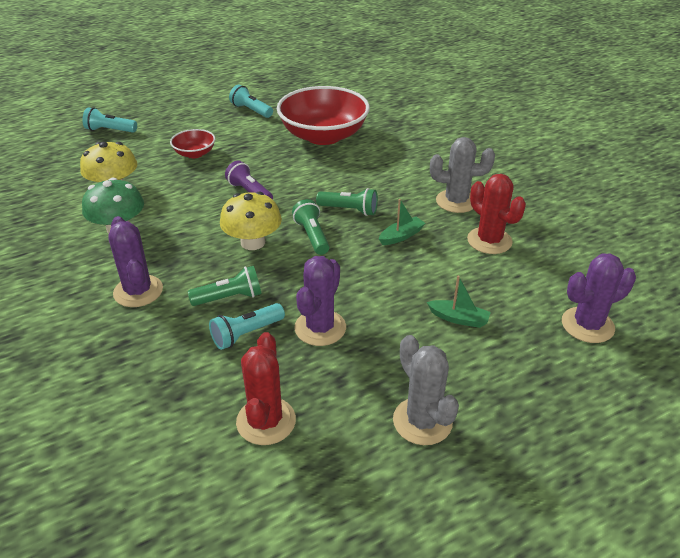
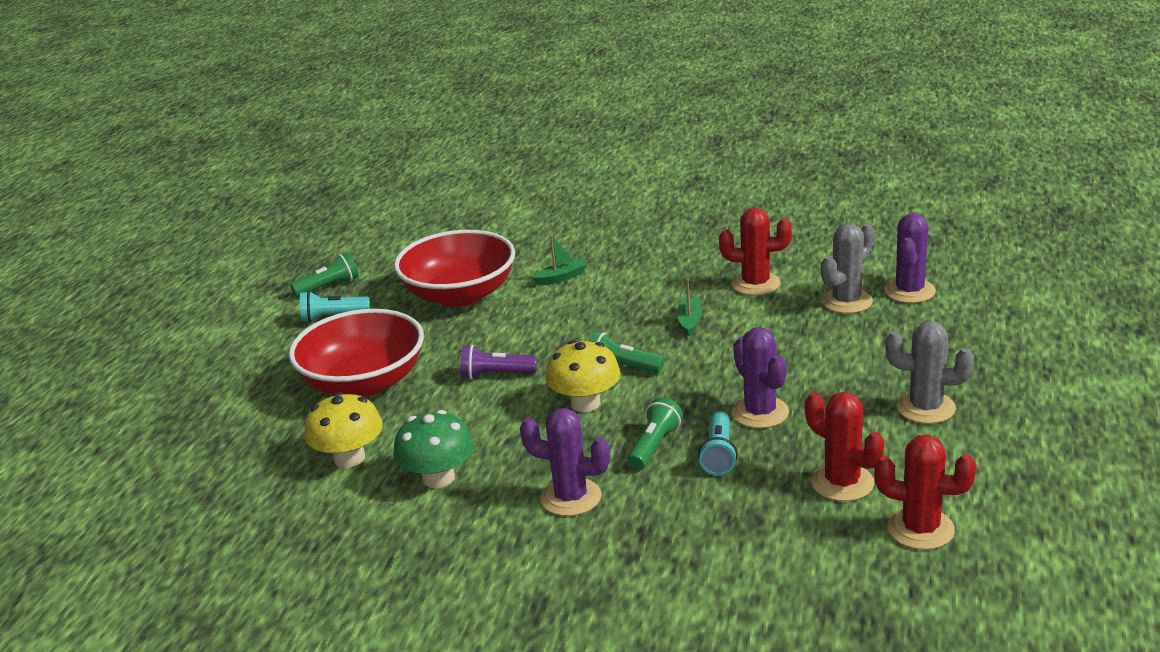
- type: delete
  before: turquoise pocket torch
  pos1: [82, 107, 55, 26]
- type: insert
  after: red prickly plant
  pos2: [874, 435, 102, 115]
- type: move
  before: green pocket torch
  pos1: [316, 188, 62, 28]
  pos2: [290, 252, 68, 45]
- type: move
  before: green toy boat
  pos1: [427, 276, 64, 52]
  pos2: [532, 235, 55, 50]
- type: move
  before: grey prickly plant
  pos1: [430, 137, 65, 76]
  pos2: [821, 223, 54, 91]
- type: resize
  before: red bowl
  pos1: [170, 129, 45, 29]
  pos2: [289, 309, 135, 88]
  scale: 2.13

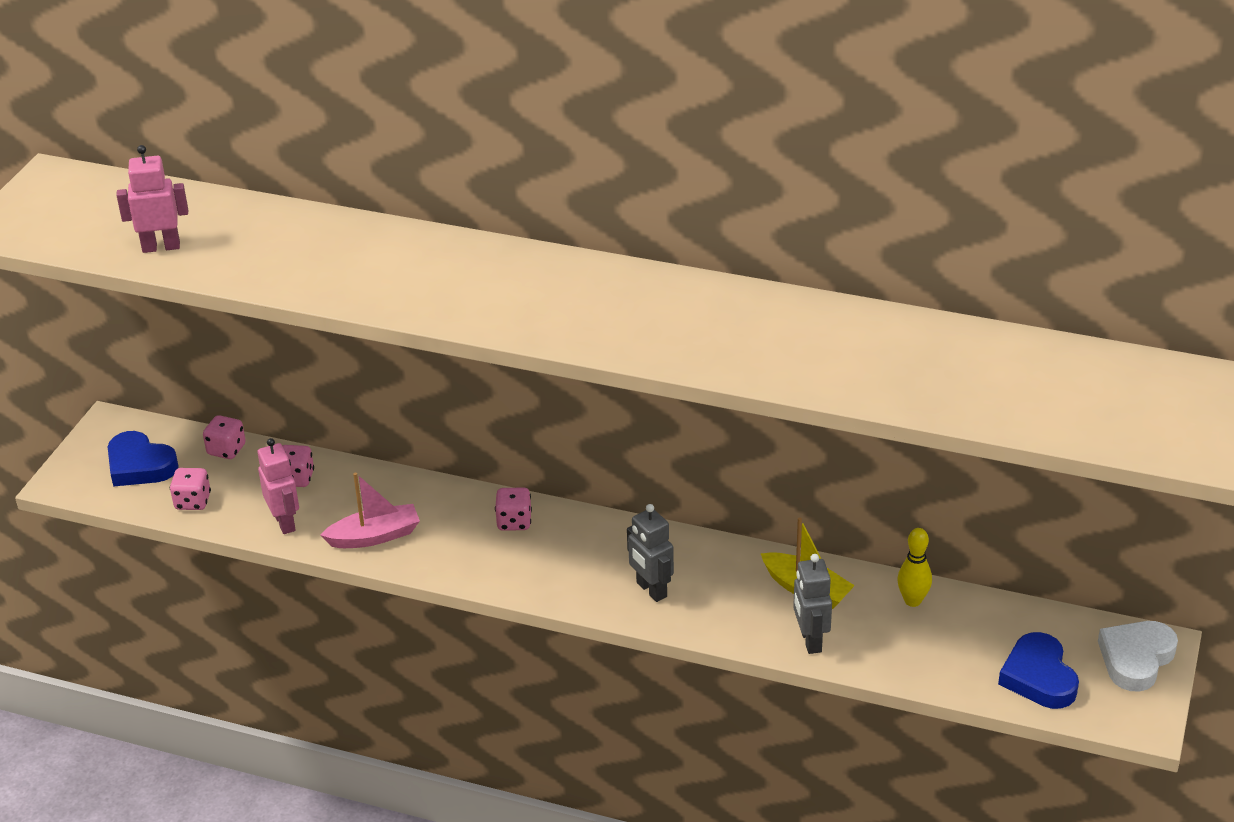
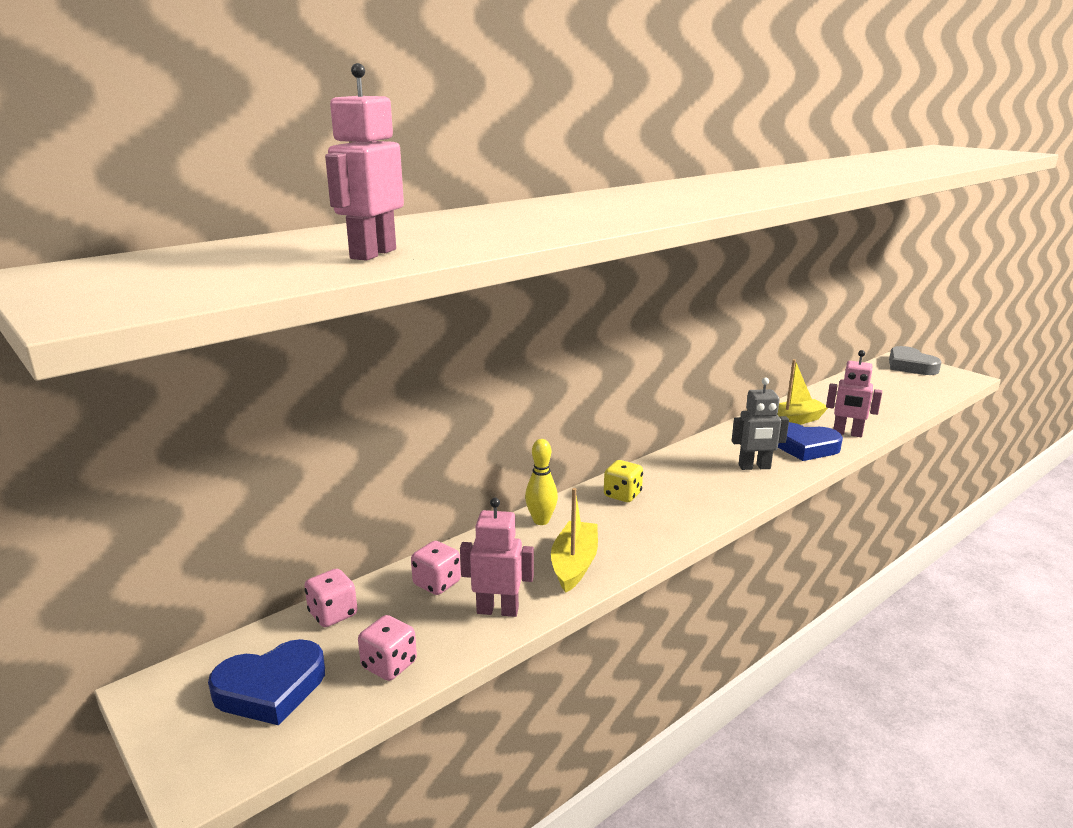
- type: move
  before: yellow tenpin
  pos1: [897, 528, 35, 79]
  pos2: [525, 439, 33, 86]
- type: move
  before: cobalt heart
  pos1: [998, 632, 81, 77]
  pos2: [778, 422, 65, 39]
- type: recolor
  before: rose-pink toy boat
  after: yellow toy boat
  pos1: [320, 473, 100, 75]
  pos2: [551, 488, 47, 105]
- type: recolor
  before: rose-pink die
  after: yellow die
  pos1: [495, 487, 37, 44]
  pos2: [604, 460, 39, 42]
- type: recolor
  before: grey toy robot
  after: rose-pink toy robot
  pos1: [793, 554, 39, 100]
  pos2: [826, 350, 56, 87]
- type: recolor
  before: snow-white heart
  after: grey heart
  pos1: [1098, 621, 80, 71]
  pos2: [889, 346, 52, 29]

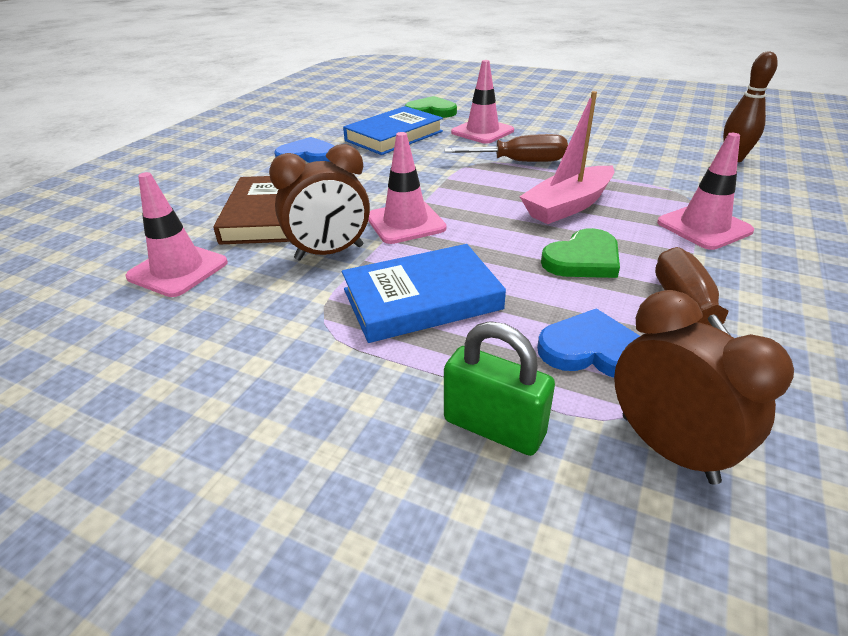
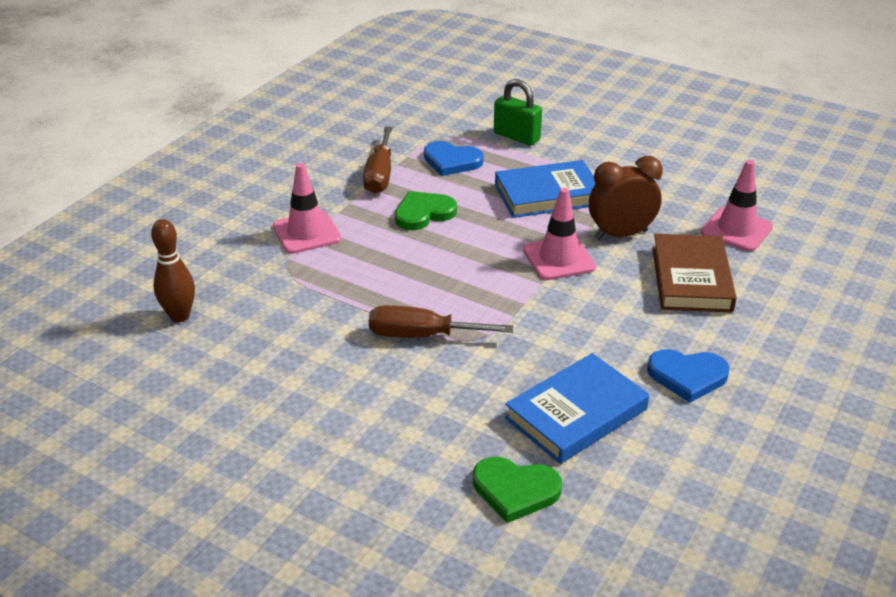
- type: delete
  before: rose-pink traffic cone
  pos1: [451, 60, 63, 84]
- type: delete
  before: rose-pink toy boat
  pos1: [519, 91, 96, 133]
- type: delete
  before: dark brown alarm clock
  pos1: [614, 290, 180, 195]

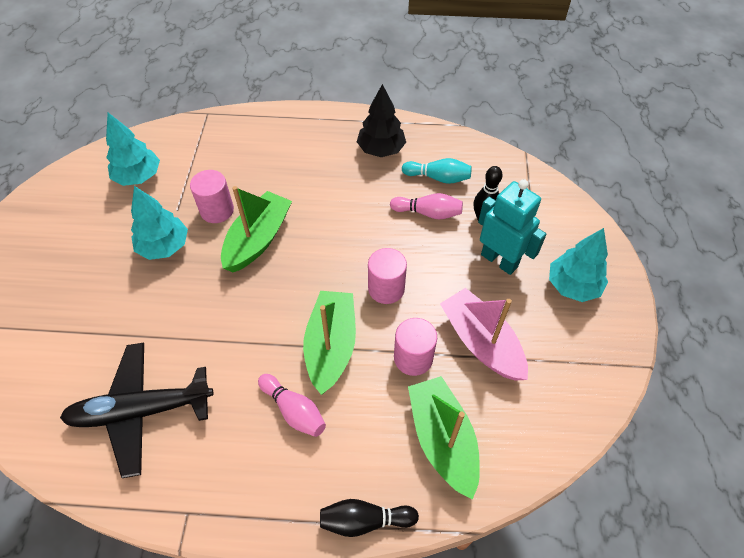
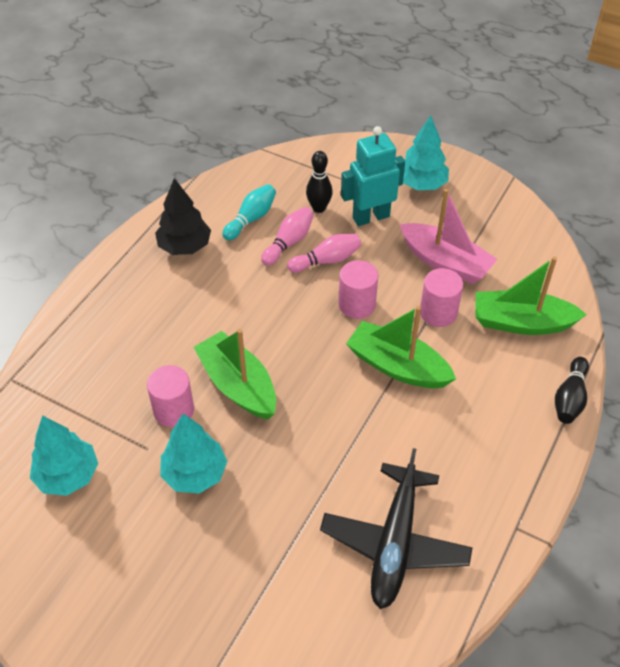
- type: move
  before: rose-pink tenpin
  pos1: [258, 374, 68, 63]
  pos2: [287, 234, 74, 39]
- type: rotate
  before: rose-pink toy boat
  pos1: [440, 288, 88, 93]
  pos2: [400, 189, 97, 95]
  turn: -135

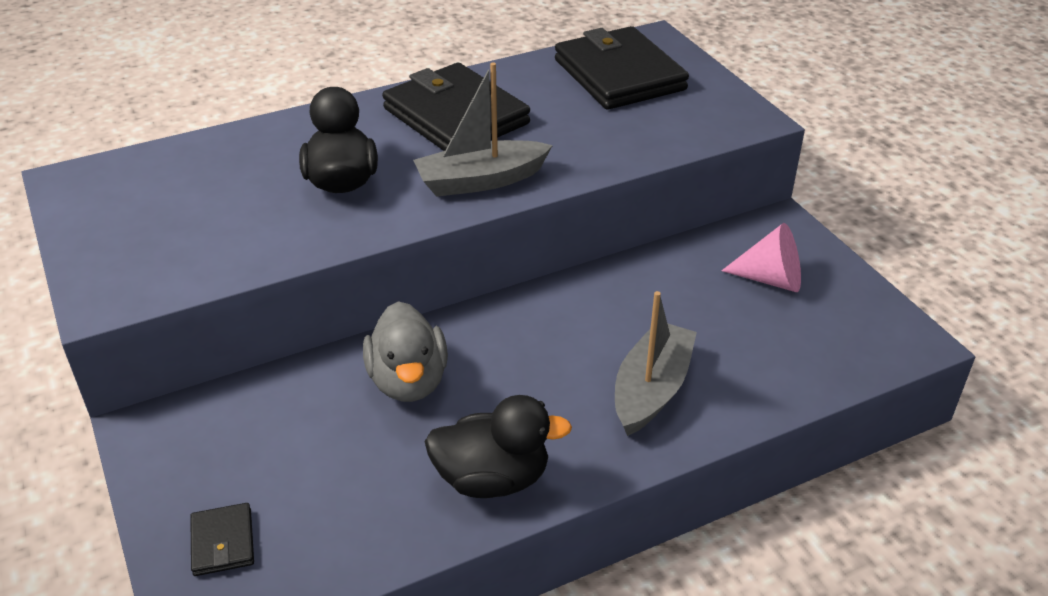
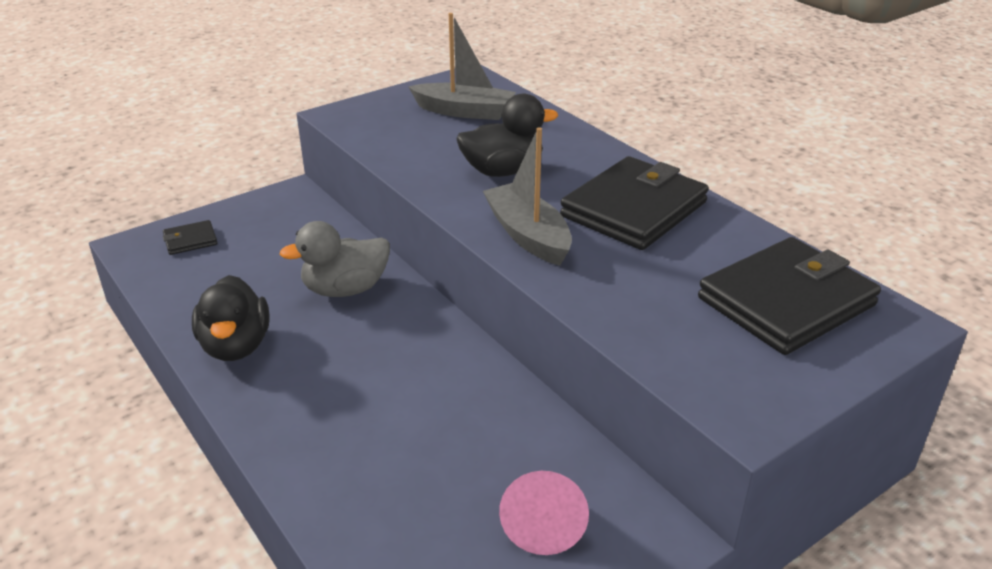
- type: move
  before: grey toy boat
  pos1: [615, 291, 82, 145]
  pos2: [408, 13, 108, 107]

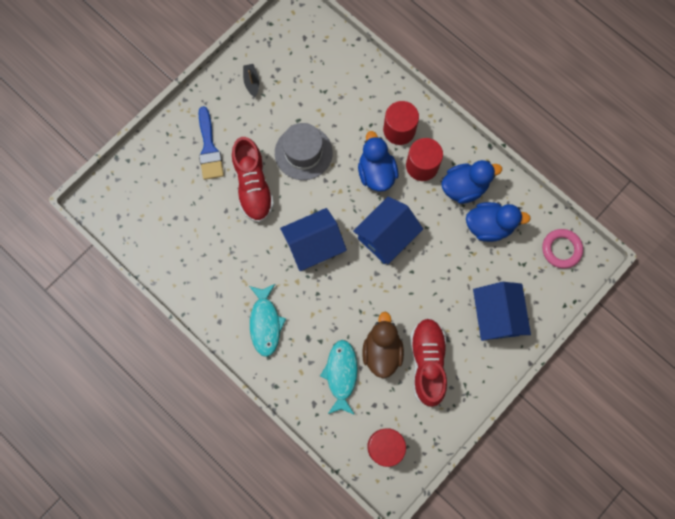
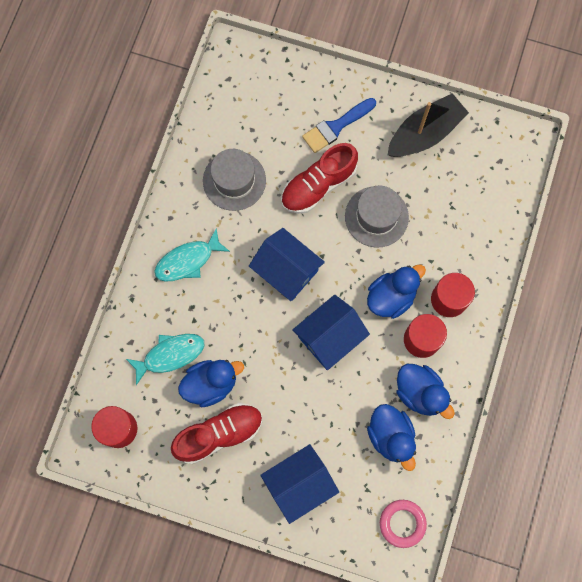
- type: insert
  after: grey tall hat
  pos2: [203, 149, 63, 62]
- type: recolor
  before: dark brown rubber duck
  after: cobalt rubber duck
  pos1: [362, 312, 42, 66]
  pos2: [178, 360, 66, 47]
- type: rotate
  before: cobalt toy house
  pos1: [353, 196, 70, 68]
  pos2: [292, 295, 78, 75]
  turn: -60
- type: resize
  before: ebony toy boat
  pos1: [243, 64, 16, 33]
  pos2: [388, 93, 81, 64]
  scale: 2.32

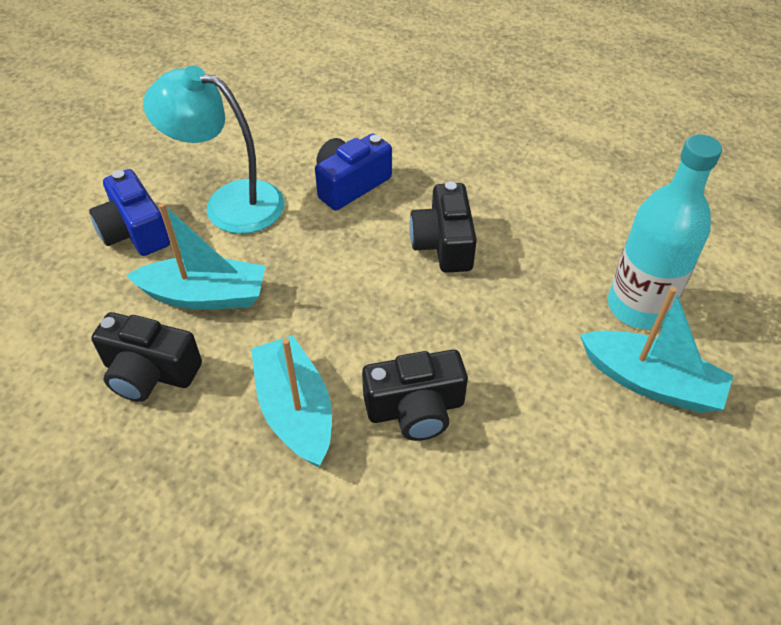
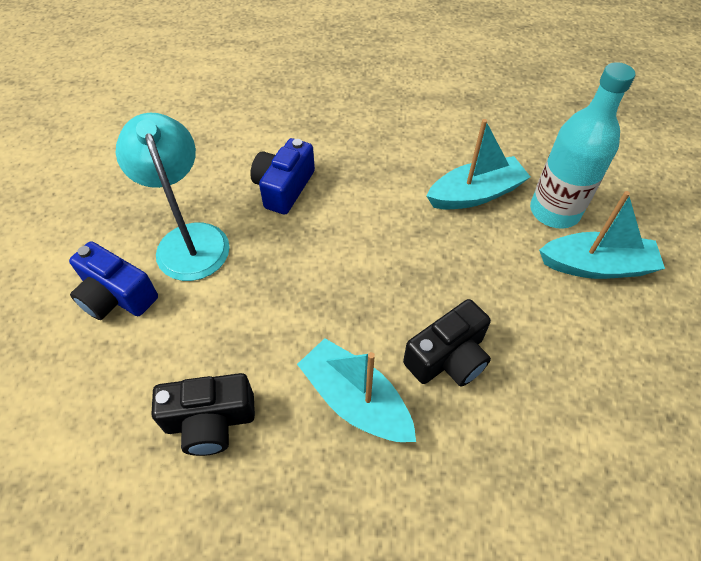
- type: delete
  before: ebony photo camera
  pos1: [409, 182, 68, 91]
- type: move
  before: turquoise toy boat
  pos1: [126, 203, 139, 107]
  pos2: [426, 119, 104, 90]
- type: rotate
  before: turquoise lamp
  pos1: [143, 66, 142, 168]
  pos2: [116, 113, 114, 168]
  turn: 75

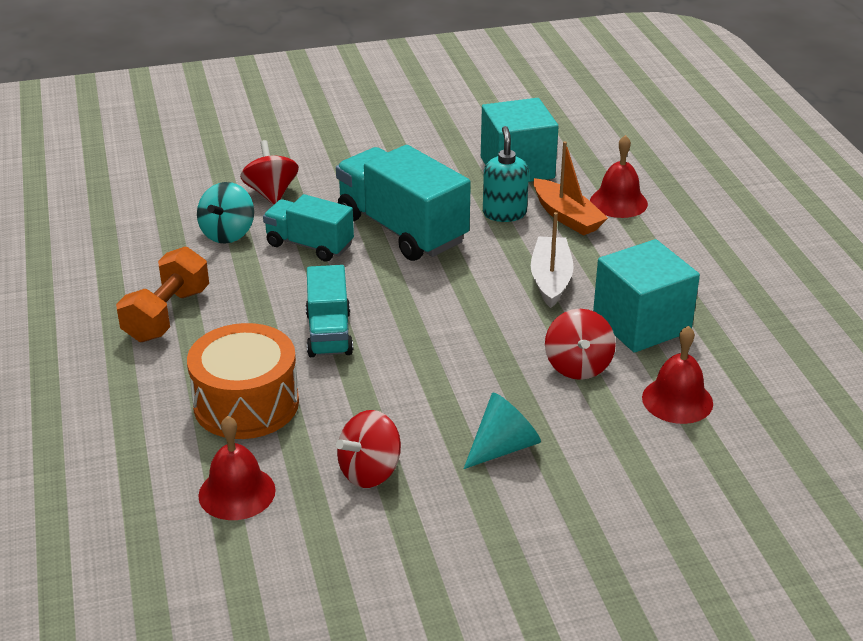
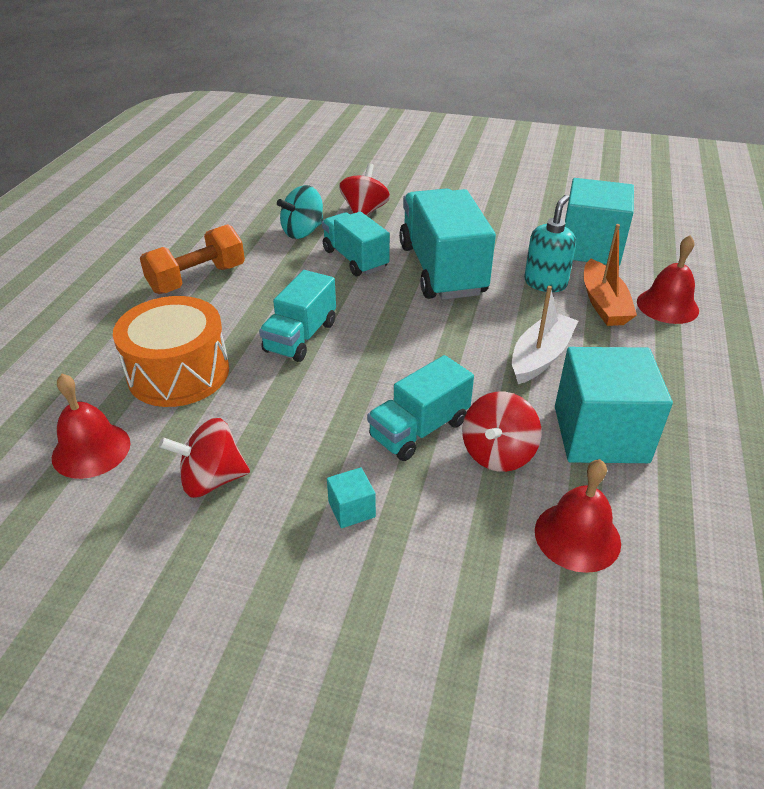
- type: insert
  after: turquoise lorry
  pos2: [367, 355, 107, 106]
- type: replace
  before: turquoise cone
  after: turquoise block
  pos1: [464, 393, 77, 76]
  pos2: [327, 467, 49, 61]

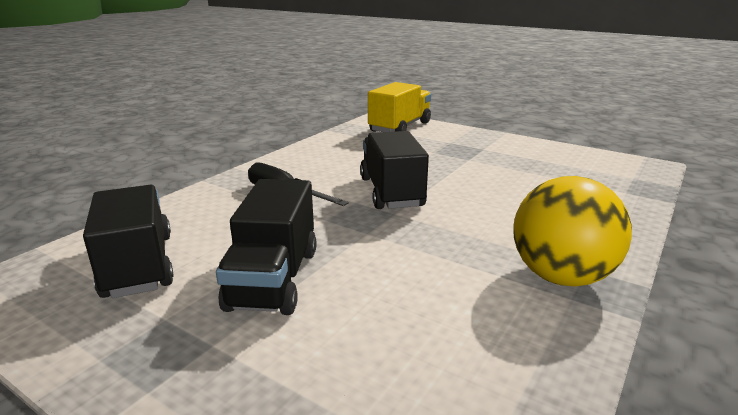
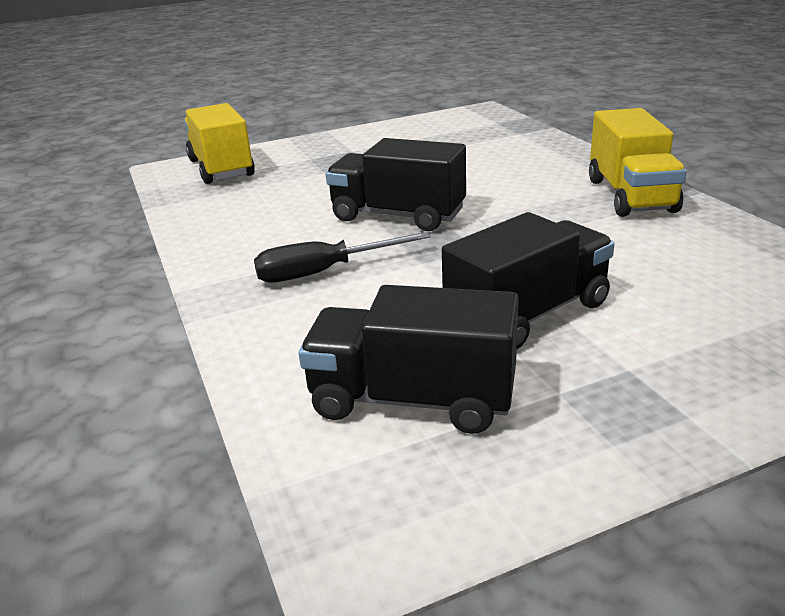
- type: replace
  before: yellow sphere
  after: yellow lorry
  pos1: [513, 176, 119, 110]
  pos2: [589, 108, 98, 109]
- type: rotate
  before: ebony lorry
  pos1: [216, 179, 101, 136]
  pos2: [442, 212, 173, 137]
  turn: -75

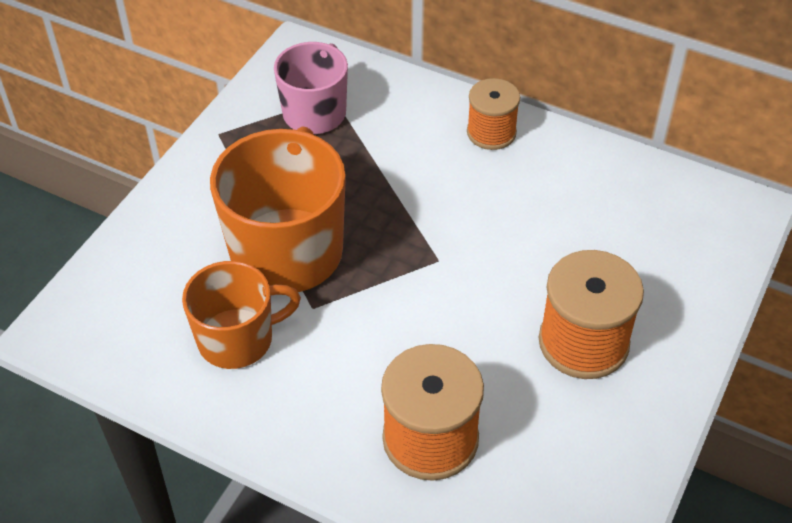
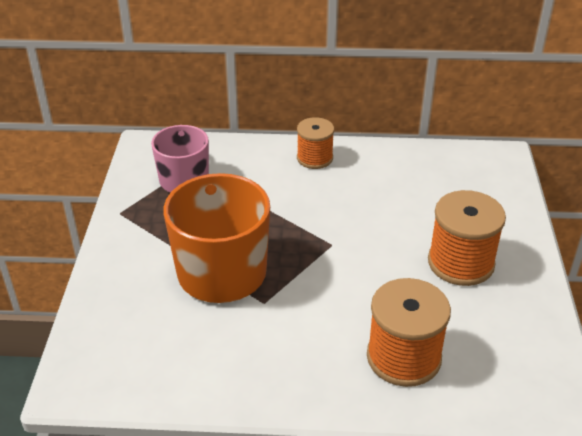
- type: delete
  before: orange-coloured tea mug
  pos1: [182, 261, 119, 108]

